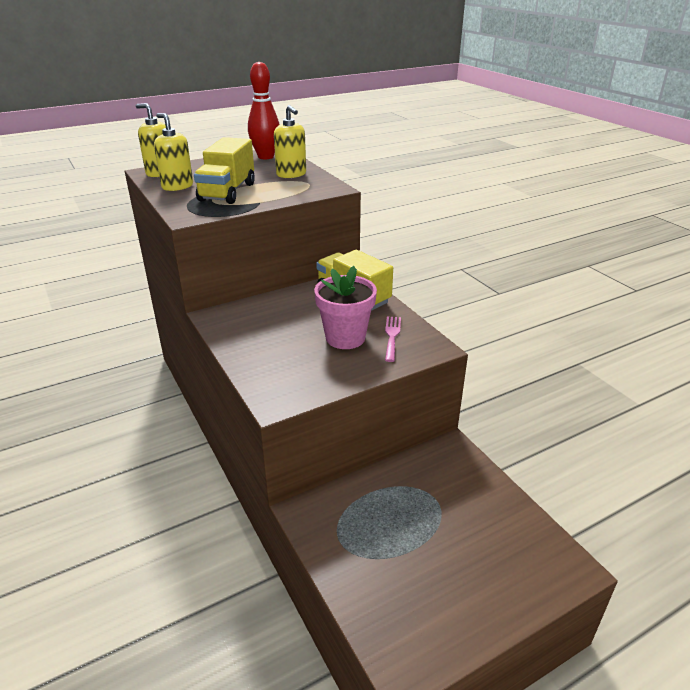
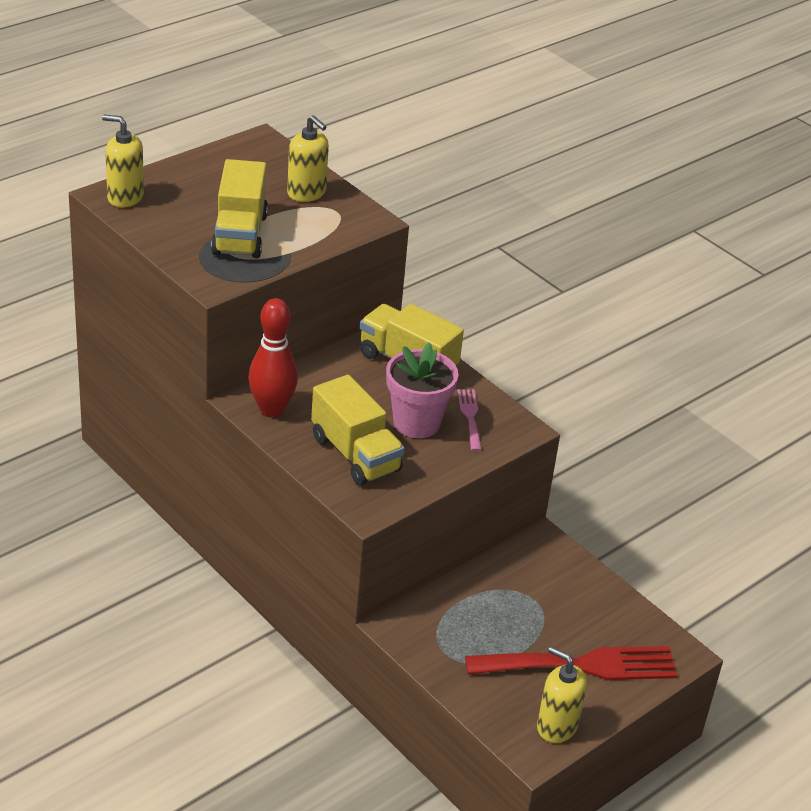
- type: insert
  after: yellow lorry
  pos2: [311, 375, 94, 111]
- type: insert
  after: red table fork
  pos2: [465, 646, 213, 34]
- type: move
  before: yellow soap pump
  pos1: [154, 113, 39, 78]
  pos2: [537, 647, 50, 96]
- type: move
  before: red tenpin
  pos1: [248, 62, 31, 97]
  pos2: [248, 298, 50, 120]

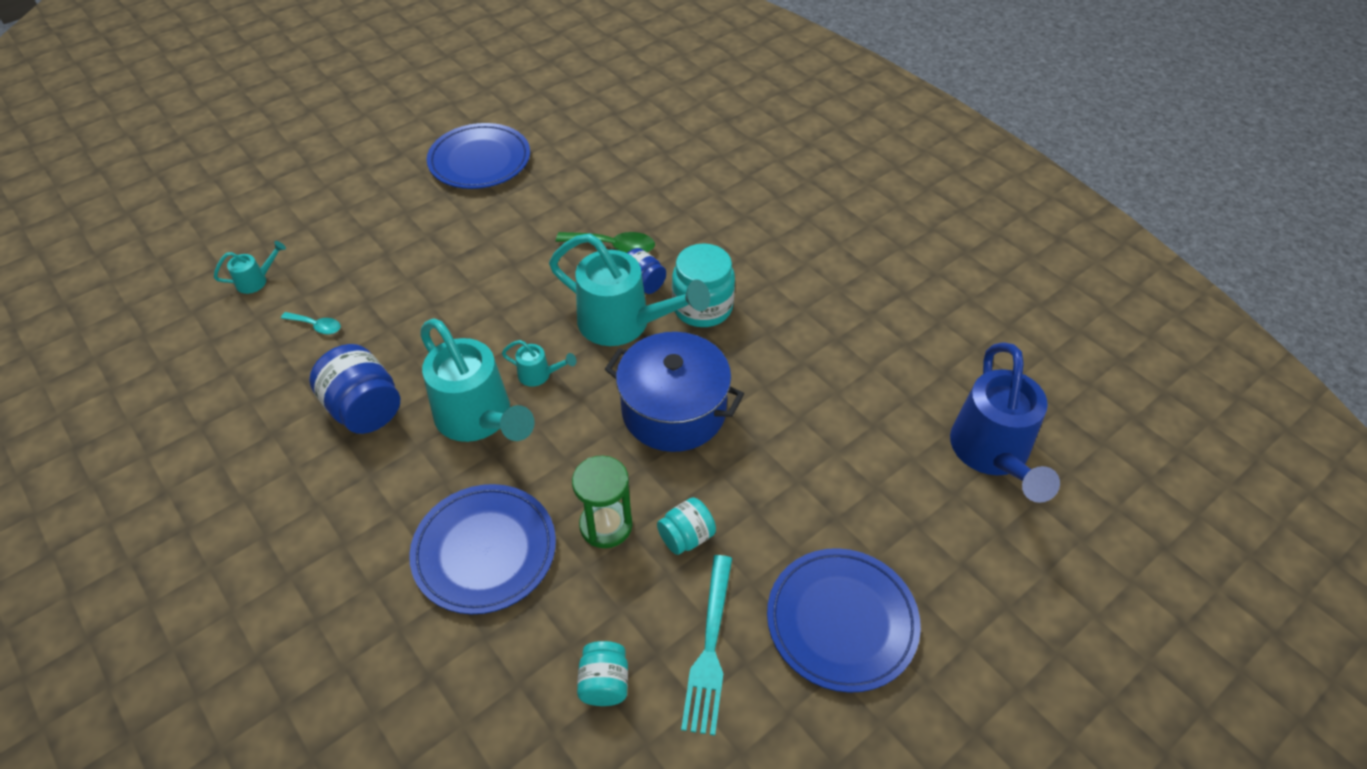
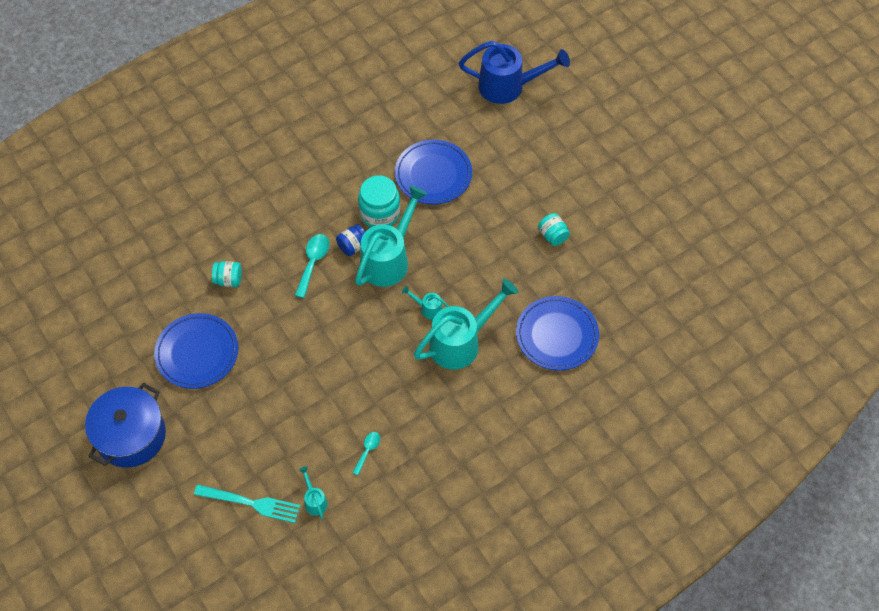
- type: delete
  before: cobalt jar
  pos1: [309, 344, 91, 90]
- type: delete
  before: green sand timer
  pos1: [572, 455, 60, 93]
- type: move
  before: turquoise jar
  pos1: [577, 641, 51, 65]
  pos2: [212, 261, 30, 26]
- type: move
  before: cobalt cooking pot
  pos1: [605, 332, 139, 120]
  pos2: [85, 383, 81, 85]
- type: move
  before: turquoise table fork
  pos1: [681, 555, 51, 180]
  pos2: [194, 484, 106, 39]
- type: move
  before: cobalt flat dish
  pos1: [767, 548, 154, 145]
  pos2: [395, 140, 77, 65]
- type: recolor
  before: green spoon
  after: turquoise spoon
  pos1: [556, 232, 99, 21]
  pos2: [295, 234, 34, 64]
- type: rotate
  before: turquoise watering can
  pos1: [502, 340, 74, 47]
  pos2: [402, 286, 47, 34]
  turn: -90

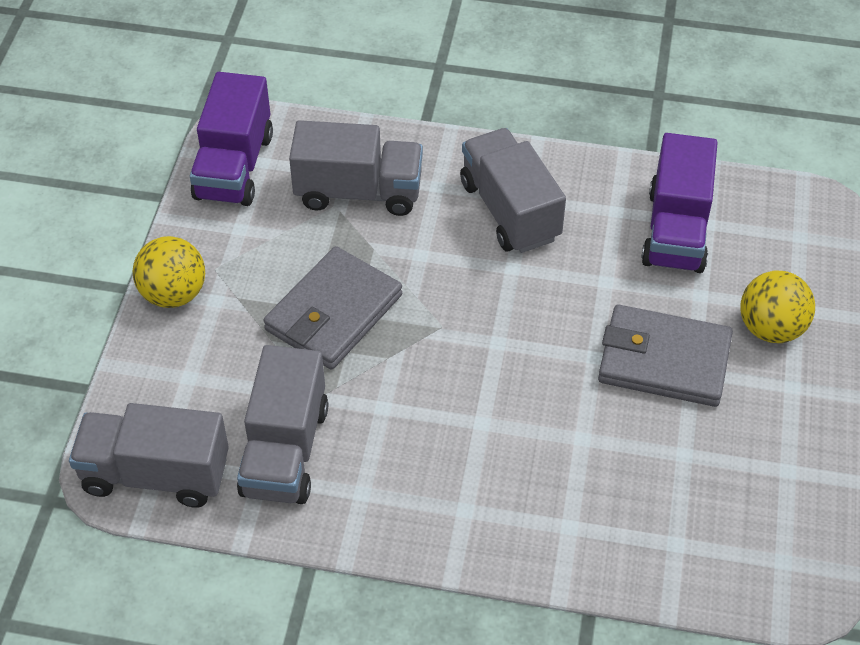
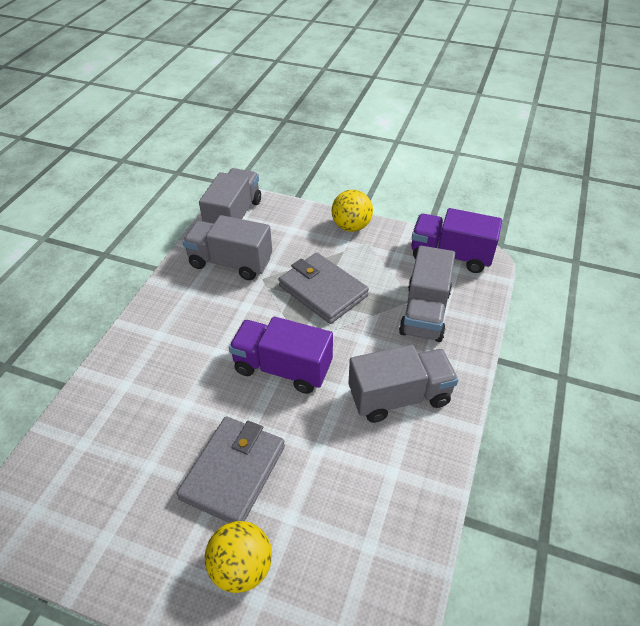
- type: move
  before: violet lorry
  pos1: [641, 133, 77, 140]
  pos2: [229, 317, 104, 77]

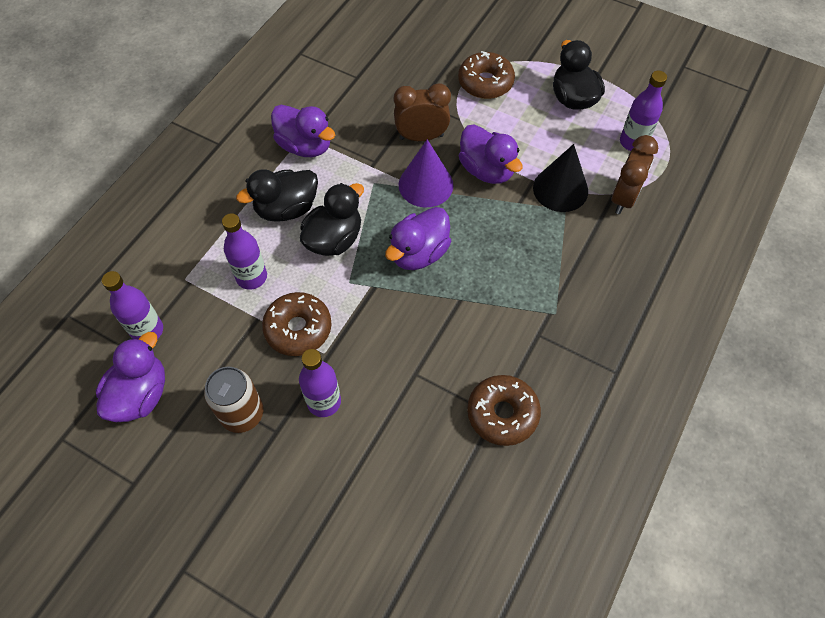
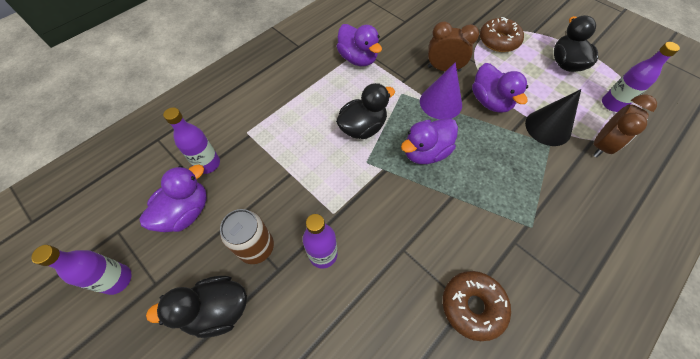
- type: delete
  before: dark brown doughnut
  pos1: [262, 292, 70, 64]
- type: move
  before: violet bottle
  pos1: [222, 213, 45, 77]
  pos2: [31, 245, 101, 50]
- type: move
  before: ebony rubber duck
  pos1: [236, 169, 82, 53]
  pos2: [146, 276, 101, 62]

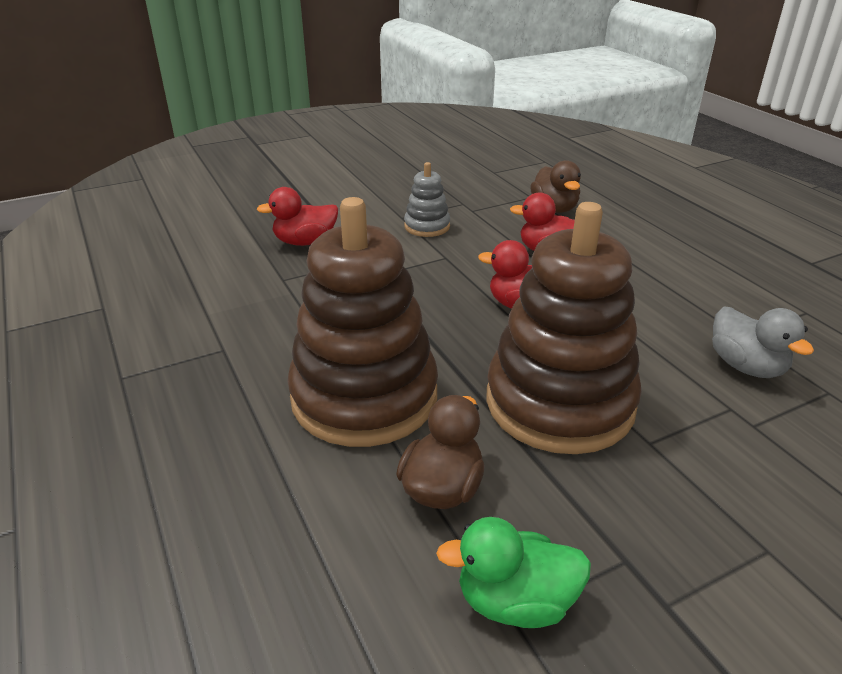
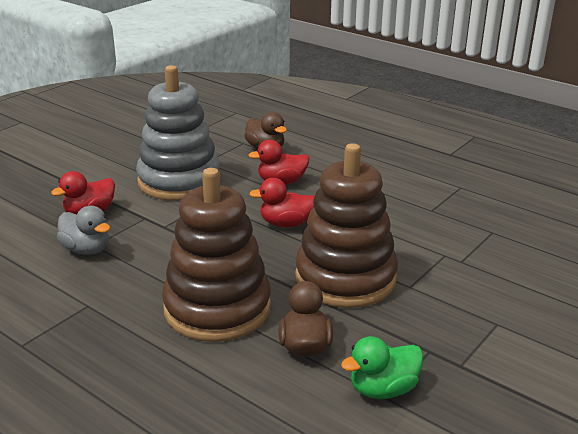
- type: move
  before: grey rubber duck
  pos1: [712, 306, 102, 72]
  pos2: [57, 206, 53, 49]
- type: resize
  before: grey ring stacker
  pos1: [404, 162, 46, 75]
  pos2: [136, 65, 85, 136]
  scale: 2.22

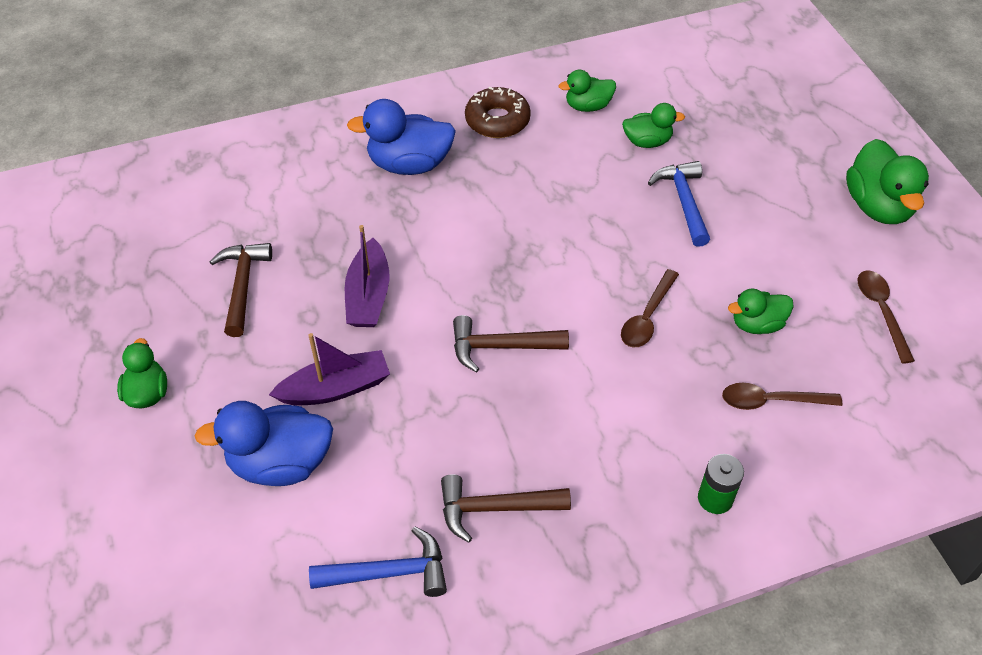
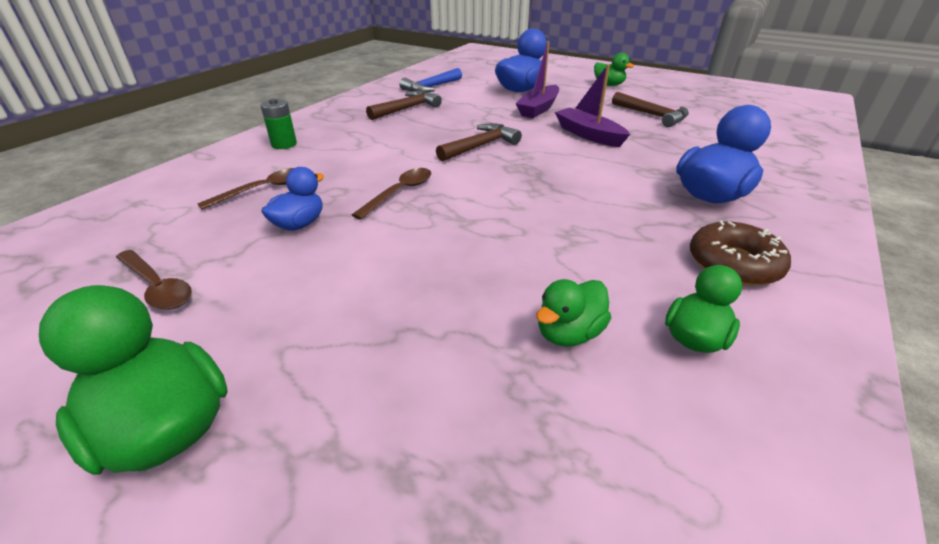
- type: delete
  before: cobalt hammer
  pos1: [648, 161, 62, 86]
- type: recolor
  before: green rubber duck
  after: cobalt rubber duck
  pos1: [728, 288, 66, 46]
  pos2: [261, 167, 63, 64]
- type: rotate
  before: dark brown spoon
  pos1: [621, 269, 58, 79]
  pos2: [352, 168, 79, 52]
  turn: 45

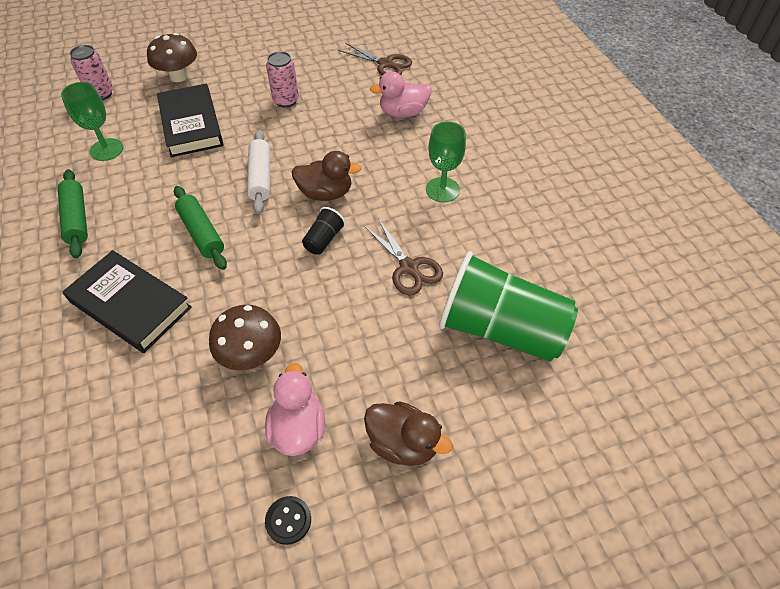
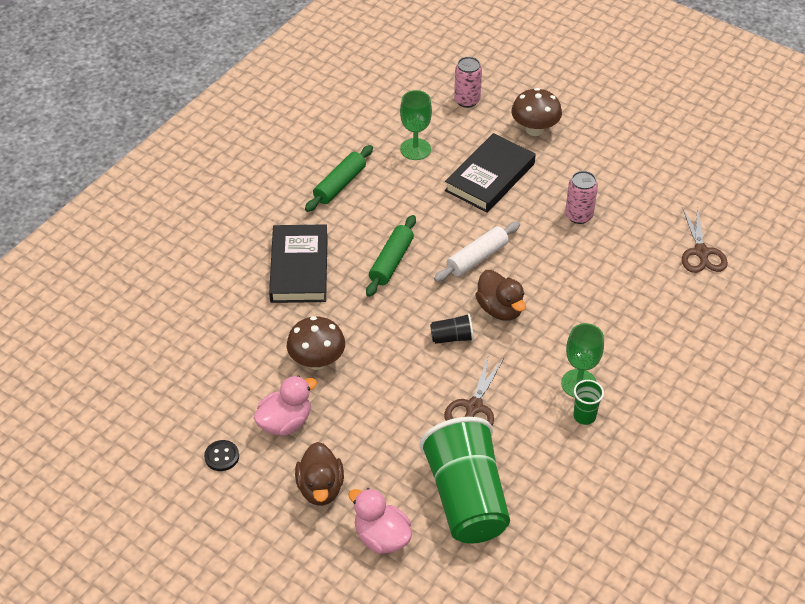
- type: insert
  after: green cup
  pos2: [573, 380, 31, 45]
- type: move
  before: rose-pink rubber duck
  pos1: [370, 71, 61, 47]
  pos2: [348, 488, 64, 66]

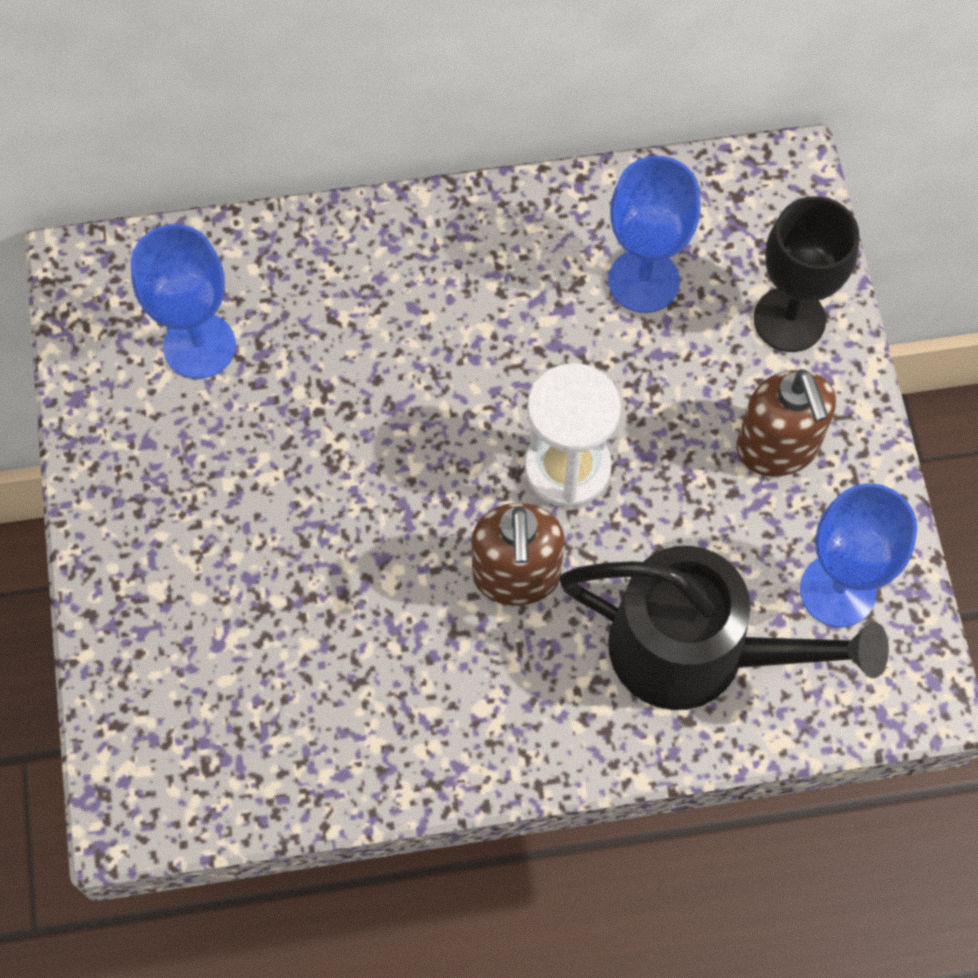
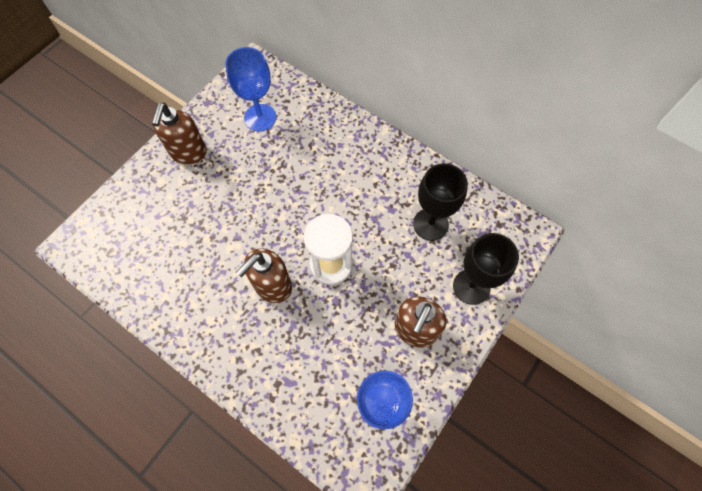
- type: delete
  before: ebony watering can
  pos1: [559, 546, 330, 164]
- type: insert
  after: dark brown soap pump
  pos2: [152, 103, 55, 61]
- type: recolor
  before: cobalt wine glass
  after: ebony wine glass
  pos1: [608, 156, 92, 157]
  pos2: [413, 163, 55, 78]

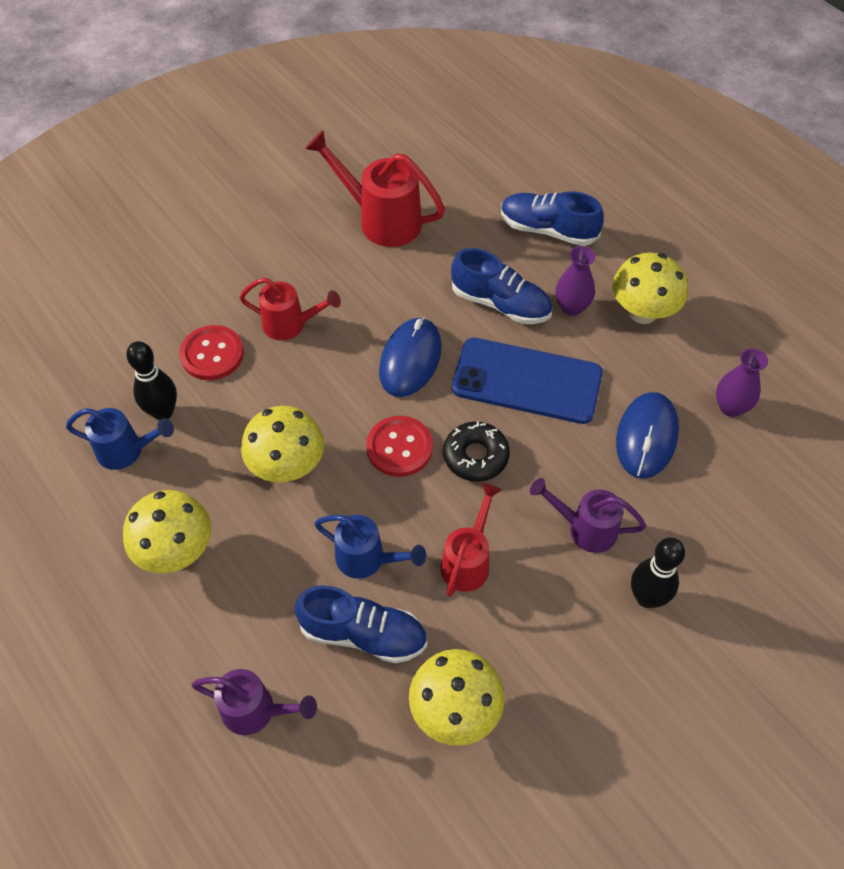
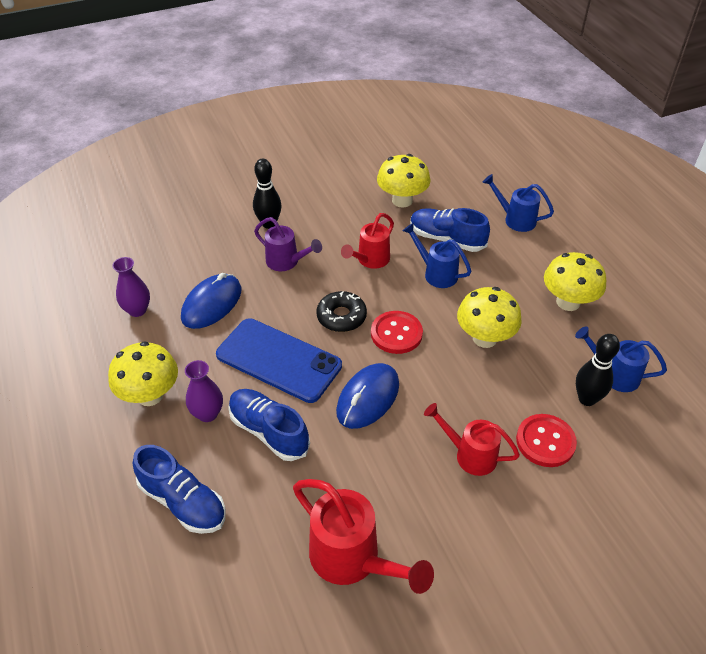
- type: recolor
  before: violet watering can
  after: cobalt watering can
  pos1: [192, 669, 125, 66]
  pos2: [482, 174, 72, 58]

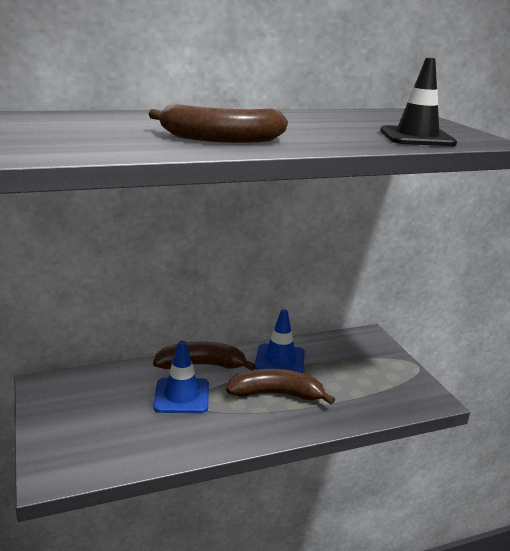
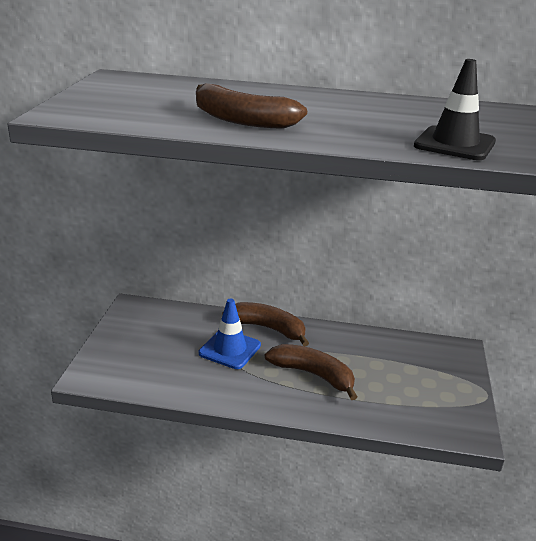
- type: delete
  before: cobalt traffic cone
  pos1: [255, 309, 50, 64]

